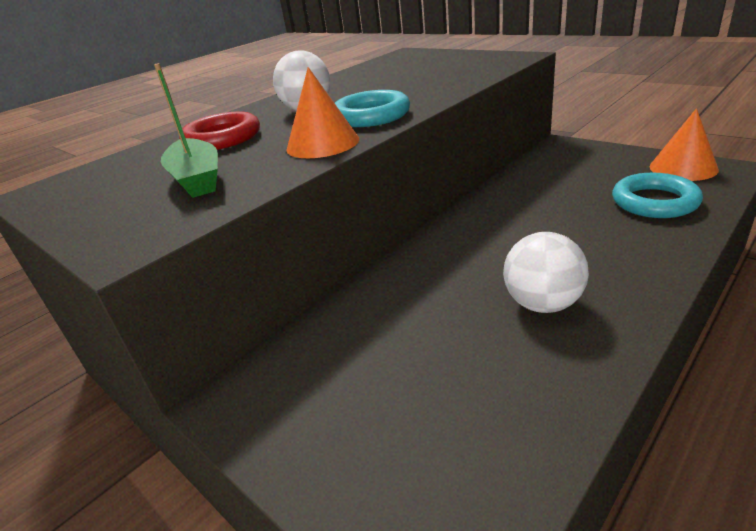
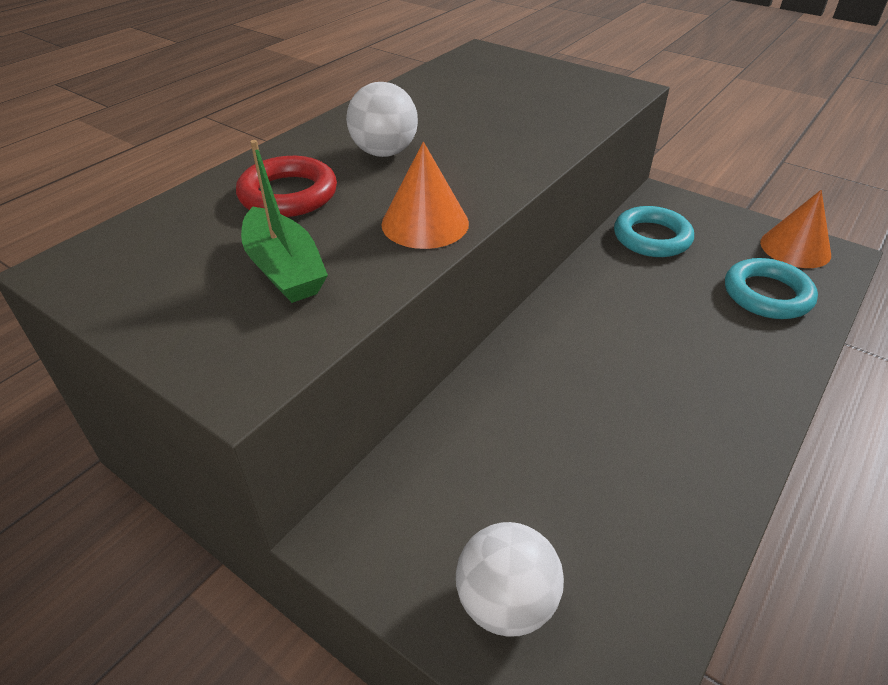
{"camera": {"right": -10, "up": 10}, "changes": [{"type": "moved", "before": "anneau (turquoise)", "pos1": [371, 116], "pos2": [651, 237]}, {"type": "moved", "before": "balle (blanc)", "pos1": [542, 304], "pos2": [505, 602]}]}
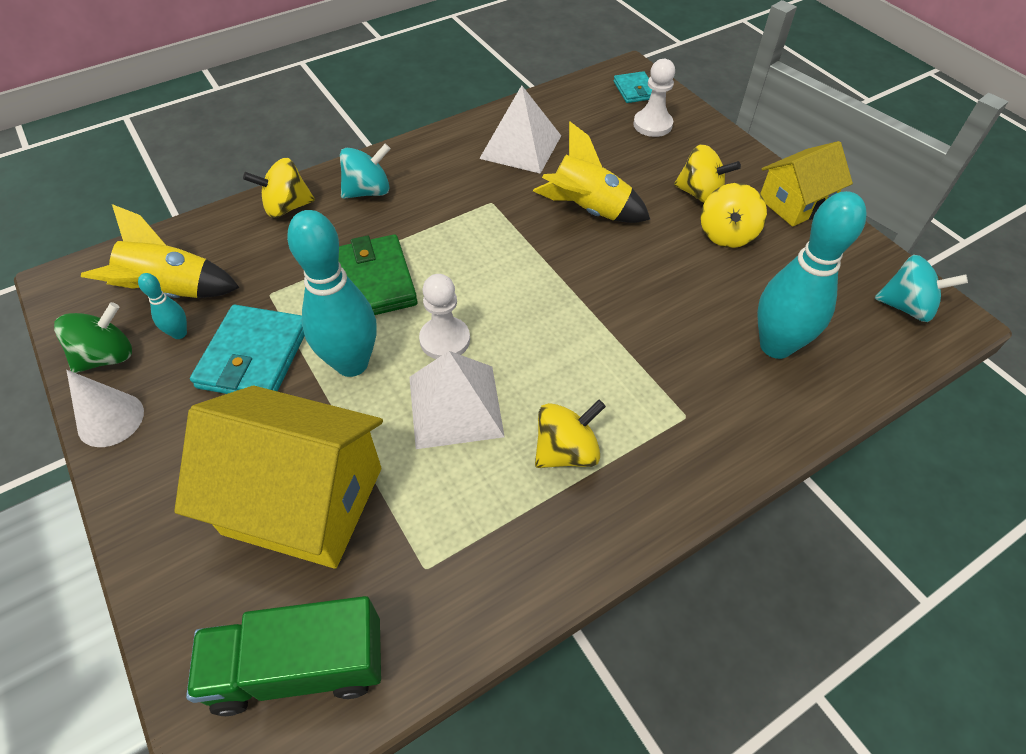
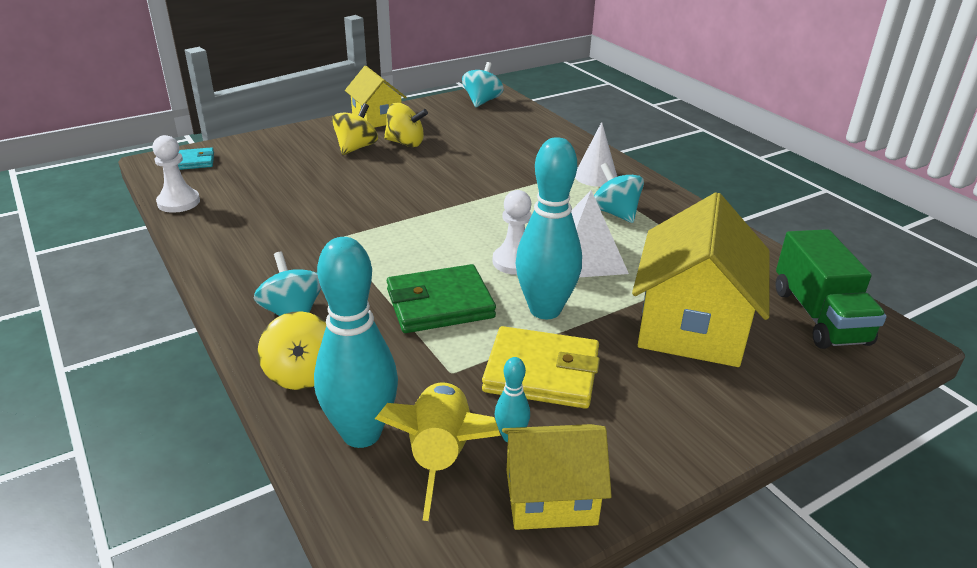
{"camera": {"right": -90, "up": -20}, "changes": [{"type": "replaced", "before": "toupie (vert)", "after": "maison (jaune)", "pos1": [107, 357], "pos2": [550, 497]}, {"type": "moved", "before": "cône (blanc)", "pos1": [110, 419], "pos2": [595, 176]}, {"type": "recoloured", "before": "portefeuille (turquoise)", "after": "portefeuille (jaune)", "pos1": [254, 357], "pos2": [541, 372]}, {"type": "removed", "before": "pyramide (blanc)", "pos1": [521, 146]}, {"type": "removed", "before": "fusée (jaune)", "pos1": [588, 210]}, {"type": "recoloured", "before": "toupie (jaune)", "after": "toupie (turquoise)", "pos1": [566, 451], "pos2": [615, 213]}, {"type": "moved", "before": "pion (blanc)", "pos1": [652, 125], "pos2": [178, 202]}, {"type": "moved", "before": "quille (turquoise)", "pos1": [776, 346], "pos2": [361, 433]}]}
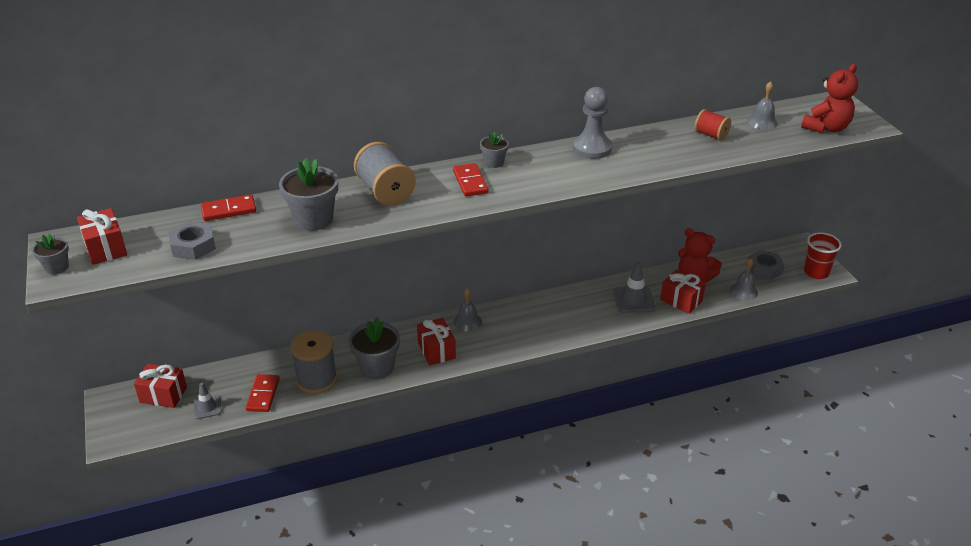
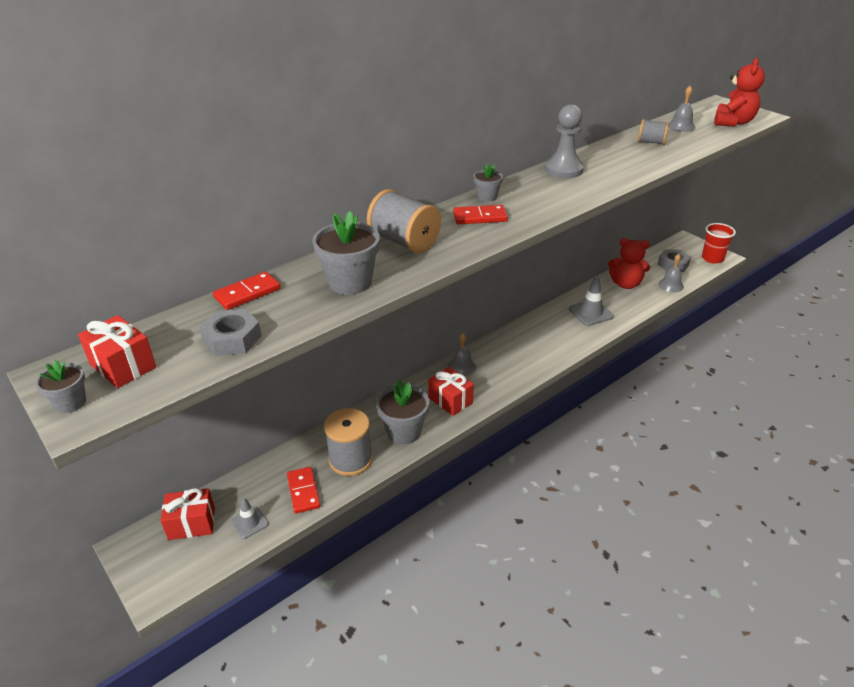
{"camera": {"right": -20, "up": 0}, "changes": [{"type": "turned", "before": "domino (rouge)", "pos1": [470, 182], "pos2": [480, 217], "turn": -60}, {"type": "removed", "before": "cadeau (rouge)", "pos1": [681, 300]}, {"type": "recoloured", "before": "bobine (rouge)", "after": "bobine (gris)", "pos1": [711, 135], "pos2": [651, 142]}]}
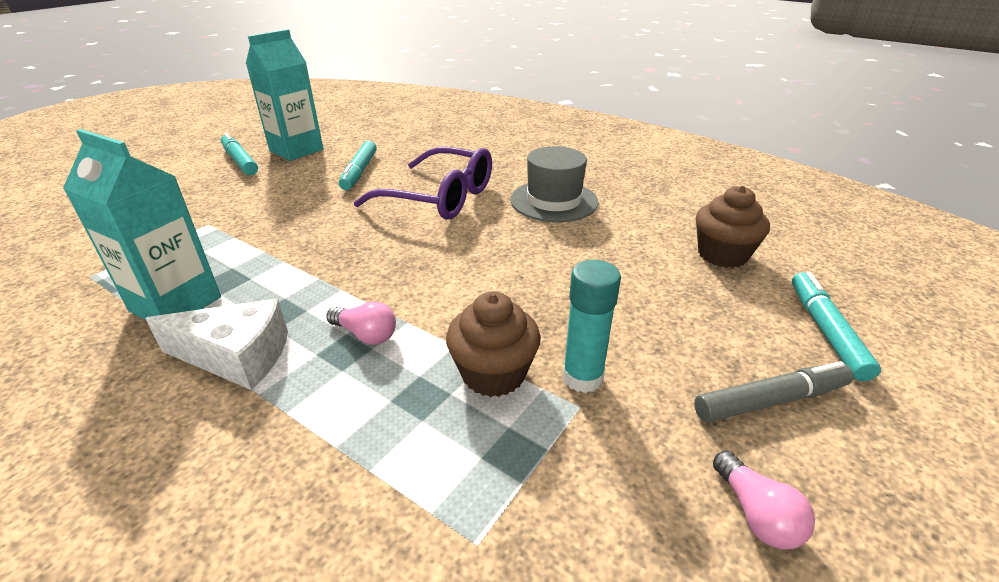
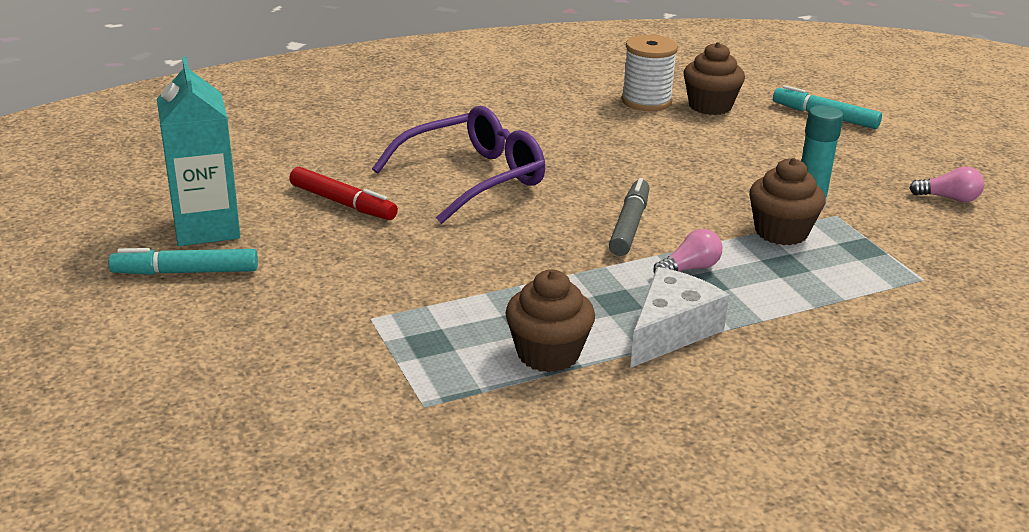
{"camera": {"right": -60, "up": -5}, "changes": [{"type": "replaced", "before": "brique de lait (turquoise)", "after": "muffin (marron)", "pos1": [175, 304], "pos2": [548, 354]}, {"type": "recoloured", "before": "feutre (turquoise)", "after": "feutre (rouge)", "pos1": [359, 172], "pos2": [343, 203]}, {"type": "removed", "before": "chapeau (gris)", "pos1": [554, 201]}, {"type": "moved", "before": "feutre (gris)", "pos1": [770, 401], "pos2": [629, 225]}, {"type": "added", "after": "bobine (blanc)", "pos2": [646, 101]}]}
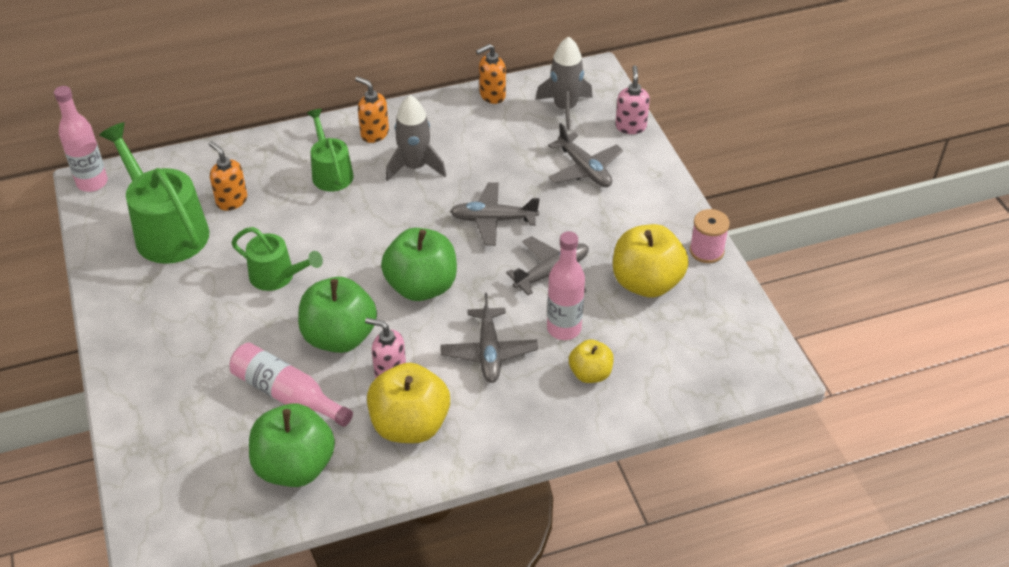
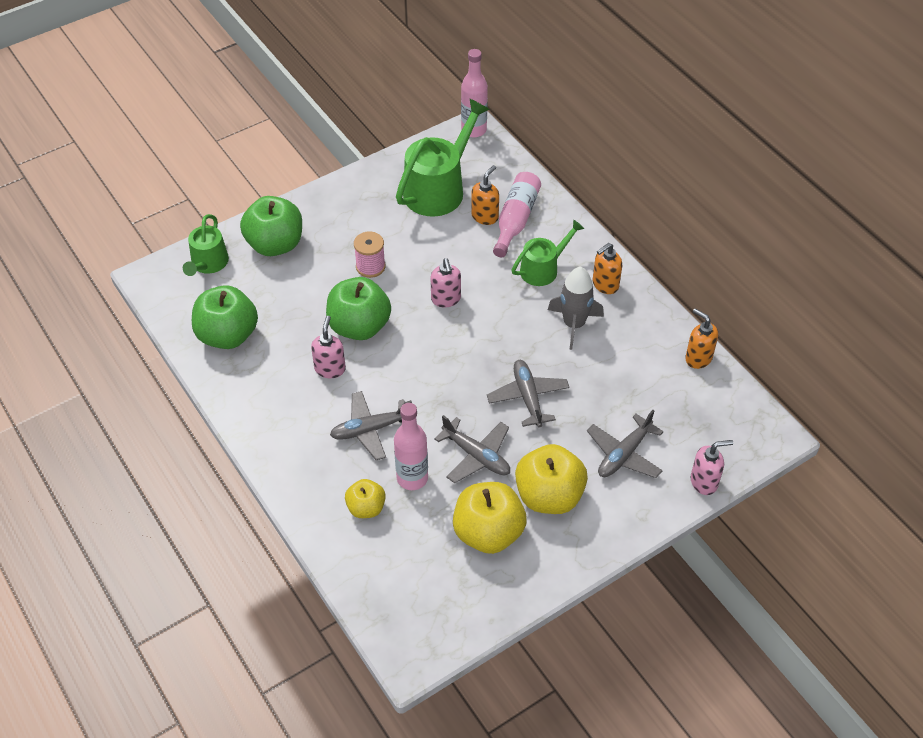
{"camera": {"right": 75, "up": 5}, "changes": [{"type": "moved", "before": "bouteille (rose)", "pos1": [287, 394], "pos2": [515, 220]}, {"type": "moved", "before": "arrosoir (vert)", "pos1": [277, 276], "pos2": [208, 263]}, {"type": "turned", "before": "distributeur de savon (orange)", "pos1": [374, 134], "pos2": [605, 285], "turn": -150}, {"type": "moved", "before": "pomme (jaune)", "pos1": [410, 425], "pos2": [549, 496]}, {"type": "moved", "before": "pomme (vert)", "pos1": [421, 286], "pos2": [275, 244]}, {"type": "removed", "before": "fusée (gris)", "pos1": [565, 108]}, {"type": "moved", "before": "bobine (rose)", "pos1": [706, 251], "pos2": [370, 266]}, {"type": "added", "after": "distributeur de savon (rose)", "pos2": [446, 299]}]}
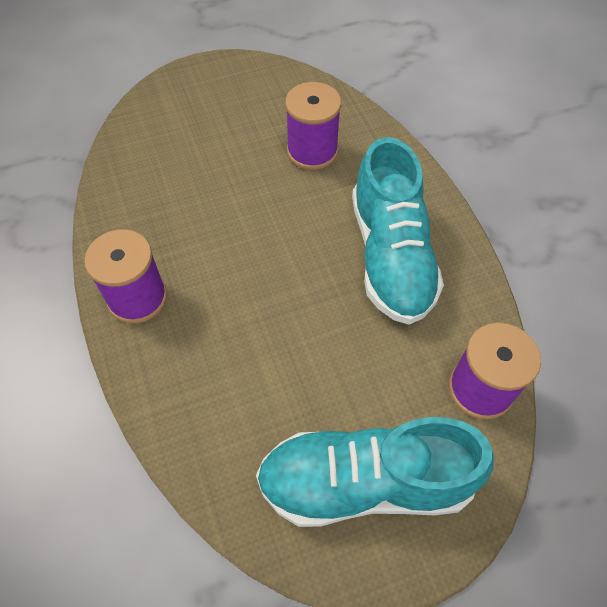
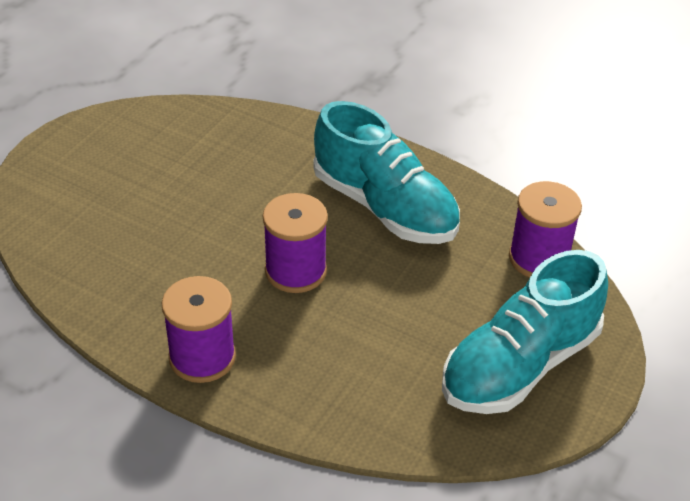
{"camera": {"right": -40, "up": -15}, "changes": [{"type": "moved", "before": "bobine (violet)", "pos1": [312, 151], "pos2": [295, 271]}]}
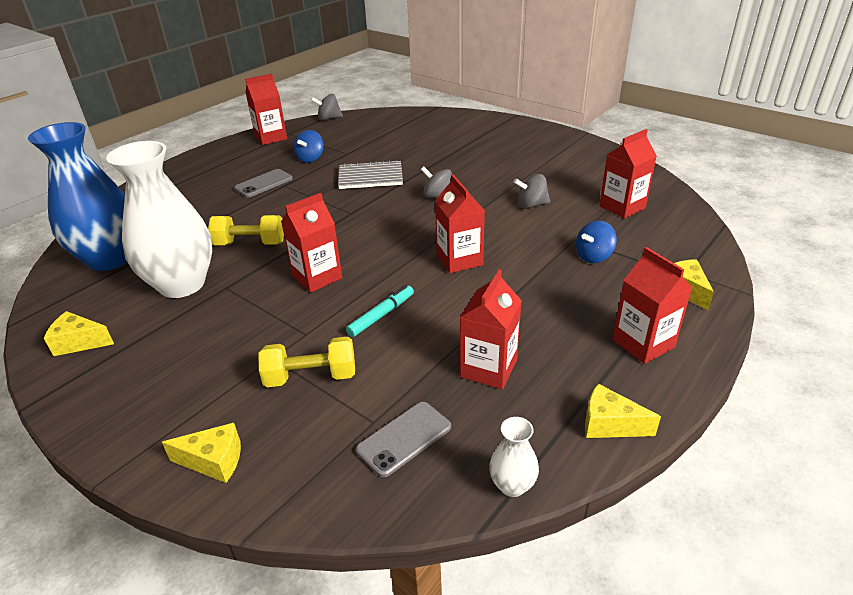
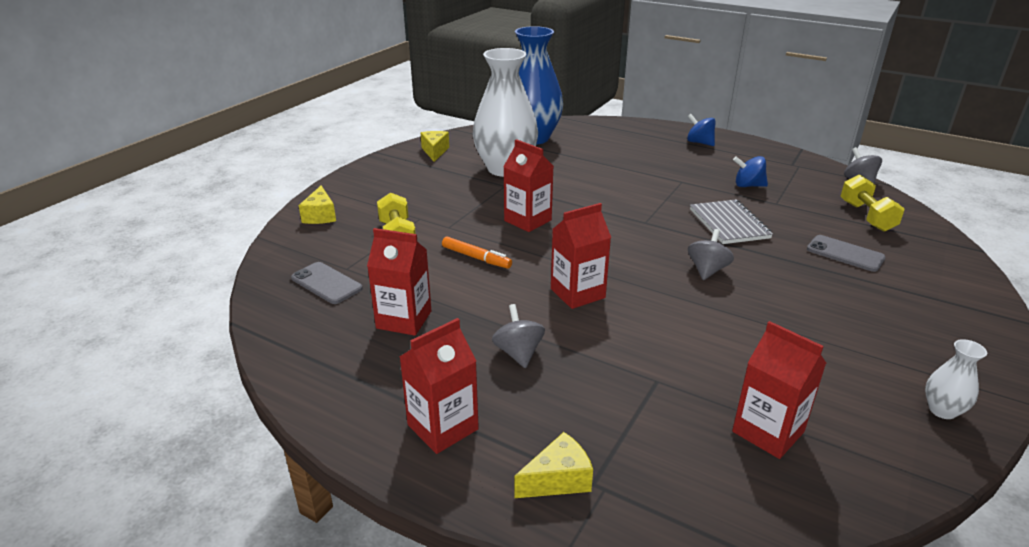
{"camera": {"right": 80, "up": -5}, "changes": [{"type": "moved", "before": "haltère (jaune)", "pos1": [250, 244], "pos2": [866, 216]}, {"type": "moved", "before": "téléphone (gris)", "pos1": [264, 183], "pos2": [845, 254]}, {"type": "removed", "before": "brique de lait (rouge)", "pos1": [271, 137]}, {"type": "recoloured", "before": "feutre (turquoise)", "after": "feutre (orange)", "pos1": [381, 315], "pos2": [476, 258]}, {"type": "moved", "before": "vase (blanc)", "pos1": [512, 485], "pos2": [942, 410]}, {"type": "moved", "before": "toupie (gris)", "pos1": [531, 205], "pos2": [518, 353]}, {"type": "moved", "before": "toupie (bleu)", "pos1": [593, 256], "pos2": [699, 142]}, {"type": "removed", "before": "fromage (jaune)", "pos1": [609, 424]}]}
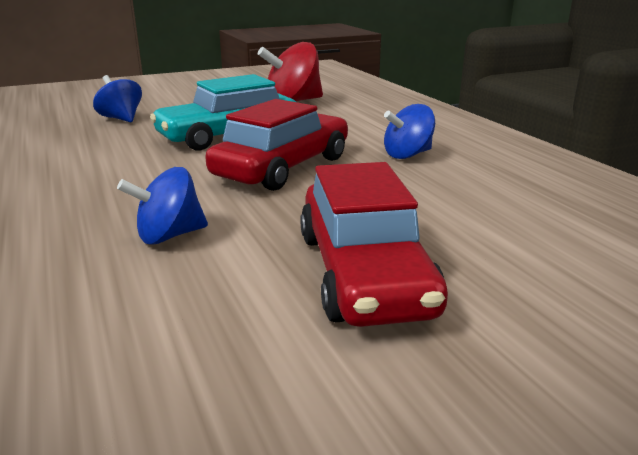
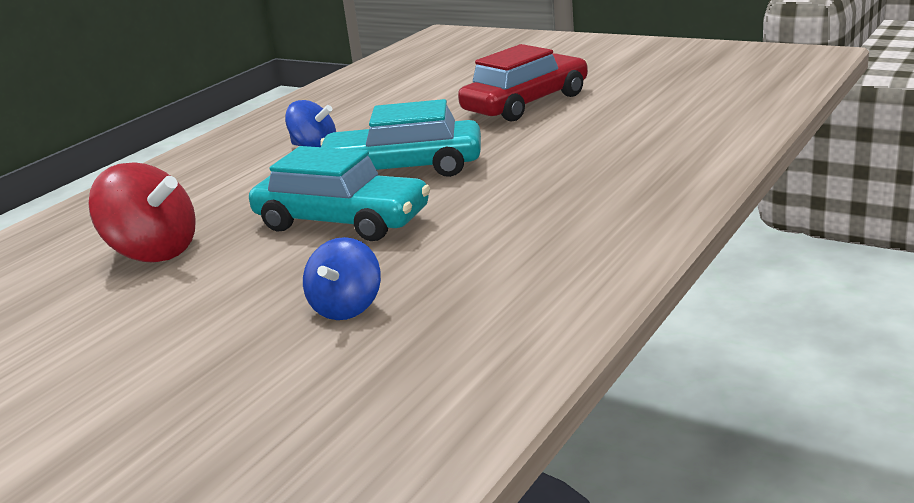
{"camera": {"right": -120, "up": 0}, "changes": [{"type": "removed", "before": "toupie (bleu)", "pos1": [169, 236]}, {"type": "recoloured", "before": "voiture (rouge)", "after": "voiture (turquoise)", "pos1": [283, 167], "pos2": [403, 169]}]}
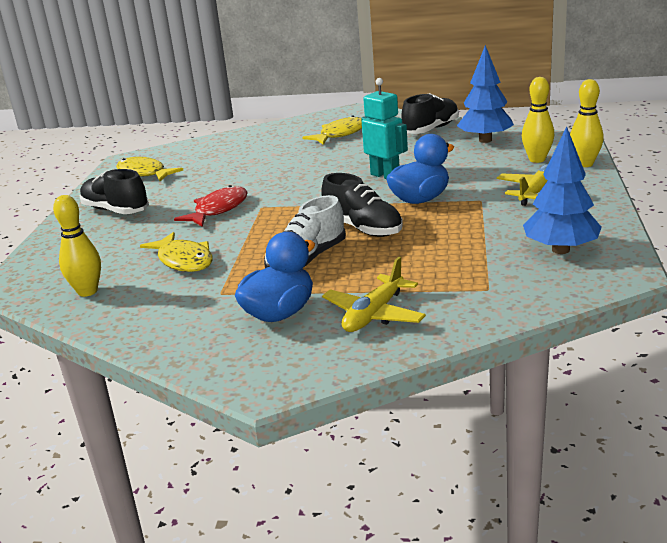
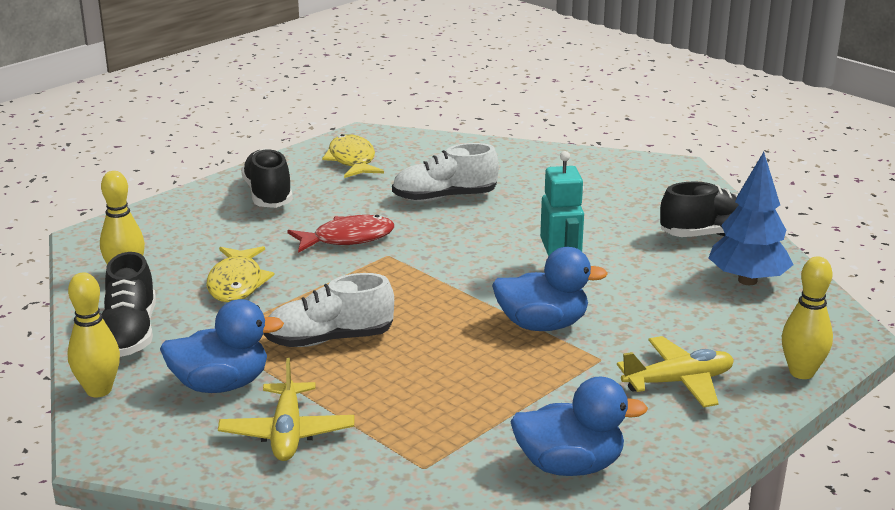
{"camera": {"right": 35, "up": 0}, "changes": [{"type": "removed", "before": "poisson (jaune)", "pos1": [340, 134]}, {"type": "moved", "before": "chaussure (noir)", "pos1": [363, 228], "pos2": [129, 333]}, {"type": "turned", "before": "avion (jaune)", "pos1": [374, 314], "pos2": [287, 433], "turn": -75}, {"type": "moved", "before": "quille (jaune)", "pos1": [537, 159], "pos2": [99, 390]}, {"type": "replaced", "before": "arbre (bleu)", "after": "canard (bleu)", "pos1": [560, 250], "pos2": [570, 466]}, {"type": "added", "after": "chaussure (blanc)", "pos2": [444, 197]}]}
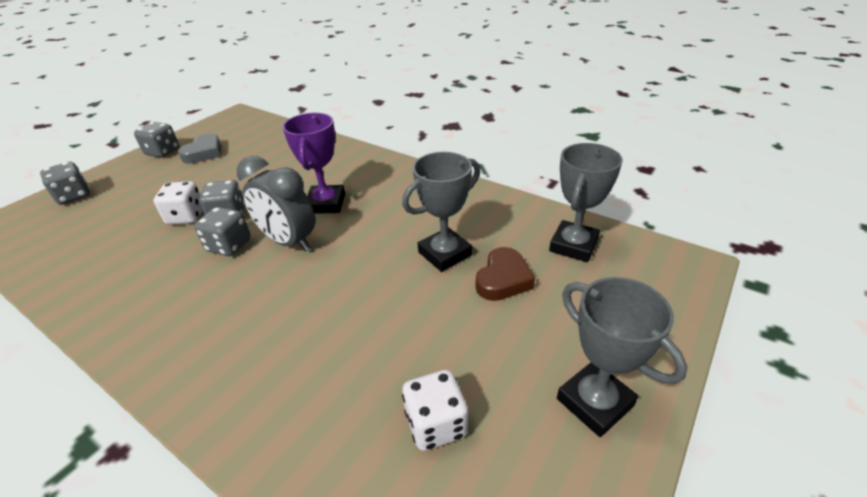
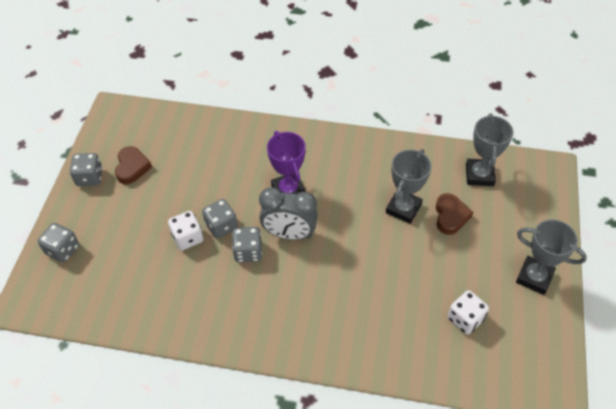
{"camera": {"right": -25, "up": 15}, "changes": [{"type": "recoloured", "before": "cœur (gris)", "after": "cœur (marron)", "pos1": [204, 153], "pos2": [132, 167]}]}
